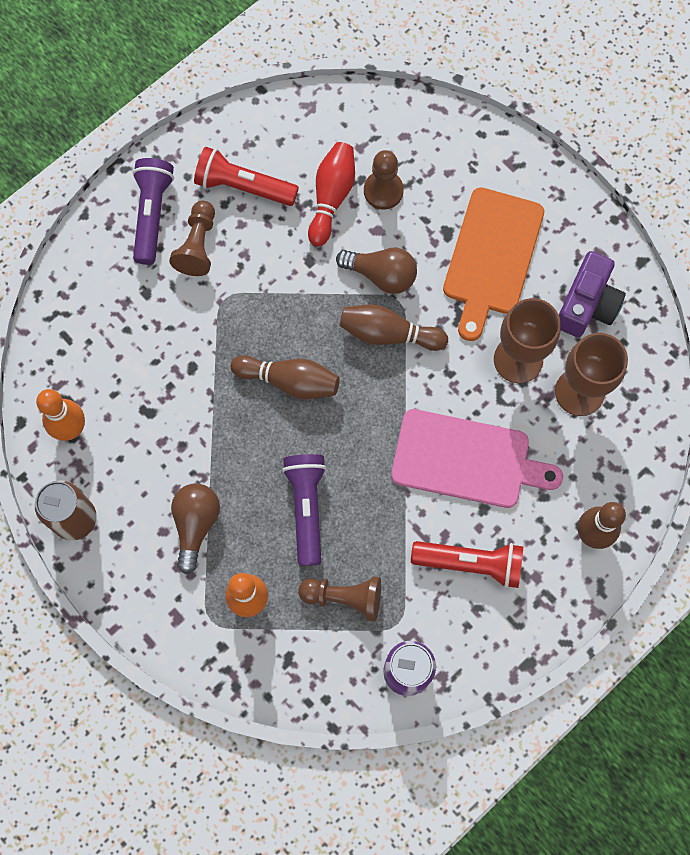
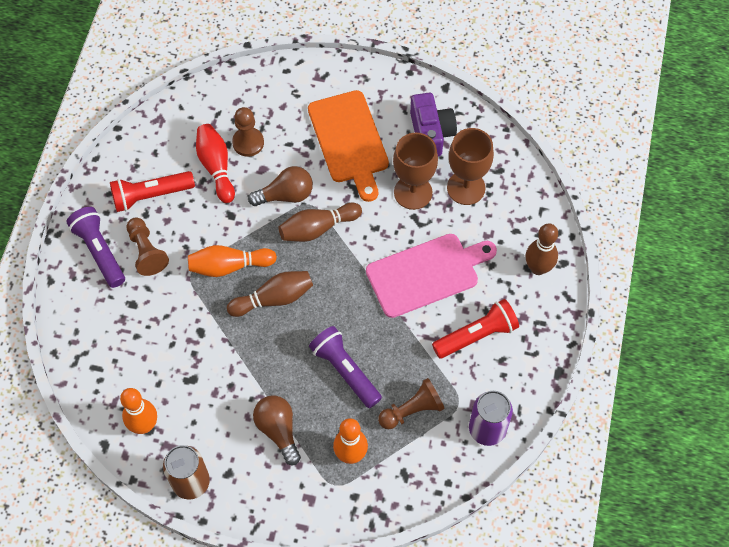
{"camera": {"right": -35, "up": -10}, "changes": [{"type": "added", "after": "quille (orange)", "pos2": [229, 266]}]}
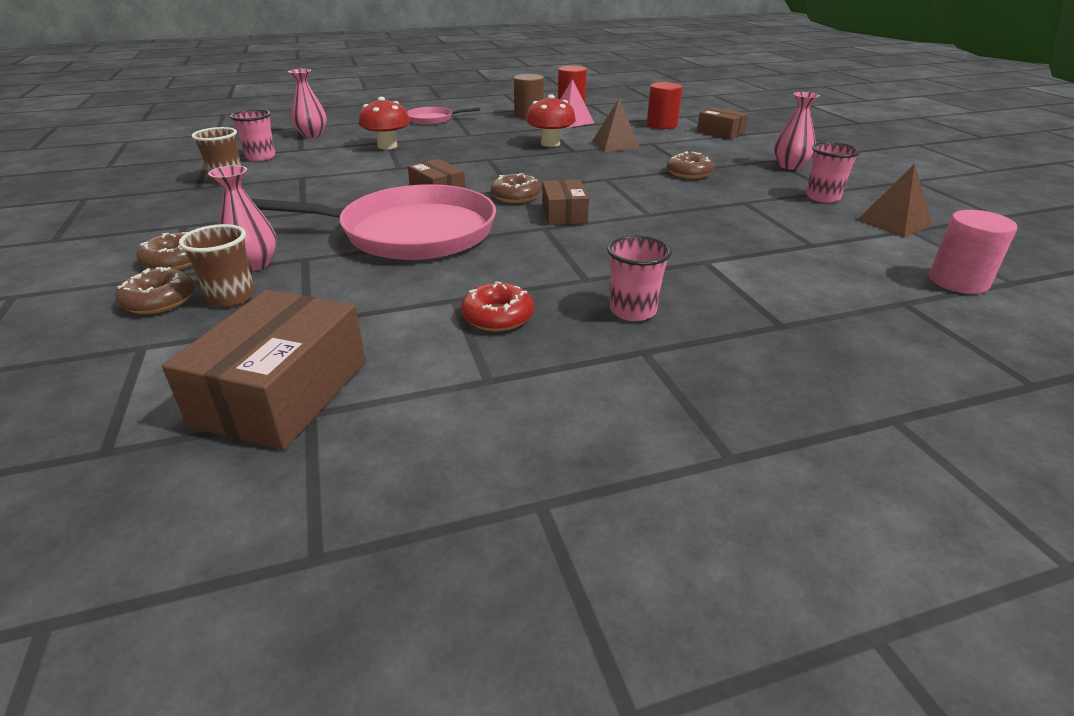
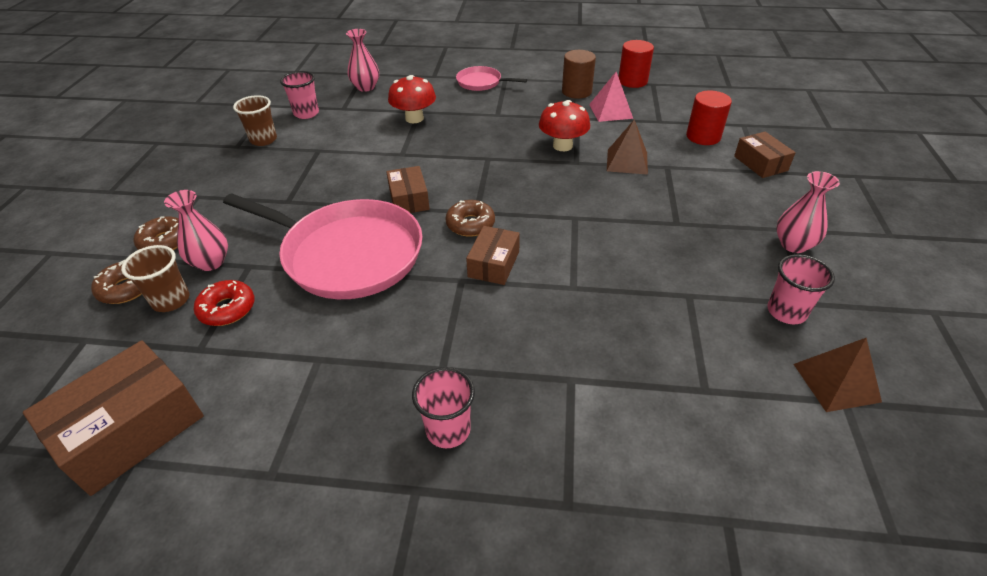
{"camera": {"right": 25, "up": 10}, "changes": [{"type": "moved", "before": "beignet (rouge)", "pos1": [498, 317], "pos2": [227, 309]}, {"type": "removed", "before": "beignet (marron)", "pos1": [689, 173]}, {"type": "removed", "before": "cylindre (rose)", "pos1": [958, 281]}]}
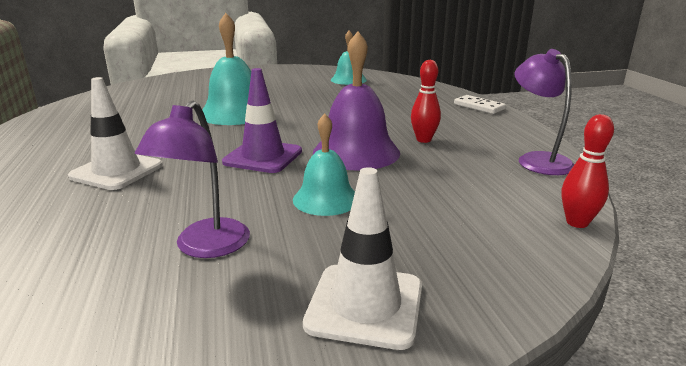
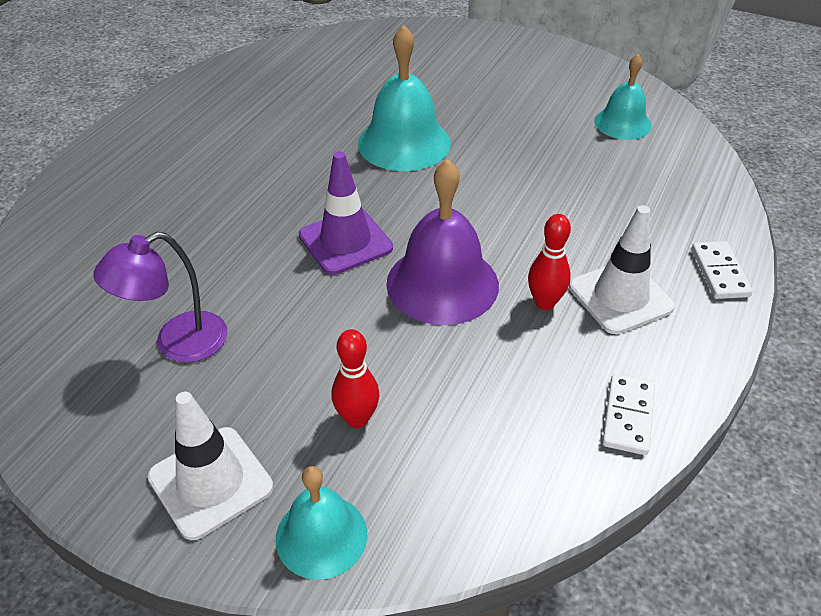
{"camera": {"right": 40, "up": 20}, "changes": [{"type": "moved", "before": "cône de chantier (blanc)", "pos1": [117, 171], "pos2": [620, 297]}, {"type": "moved", "before": "cloche (turquoise)", "pos1": [326, 199], "pos2": [321, 536]}, {"type": "replaced", "before": "lampe (violet)", "after": "domino (blanc)", "pos1": [537, 160], "pos2": [628, 416]}, {"type": "moved", "before": "quille (rouge)", "pos1": [577, 222], "pos2": [357, 419]}]}
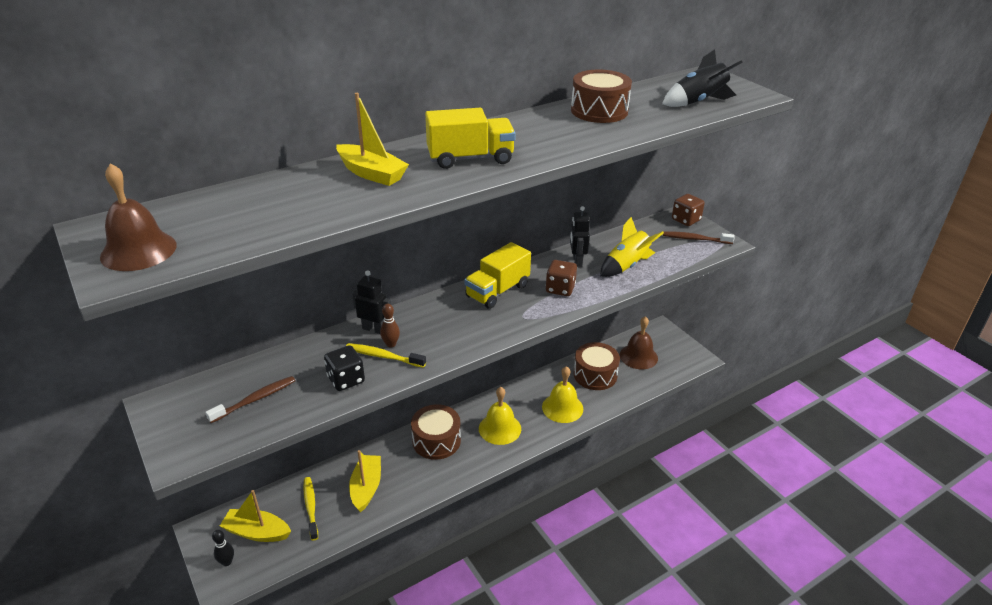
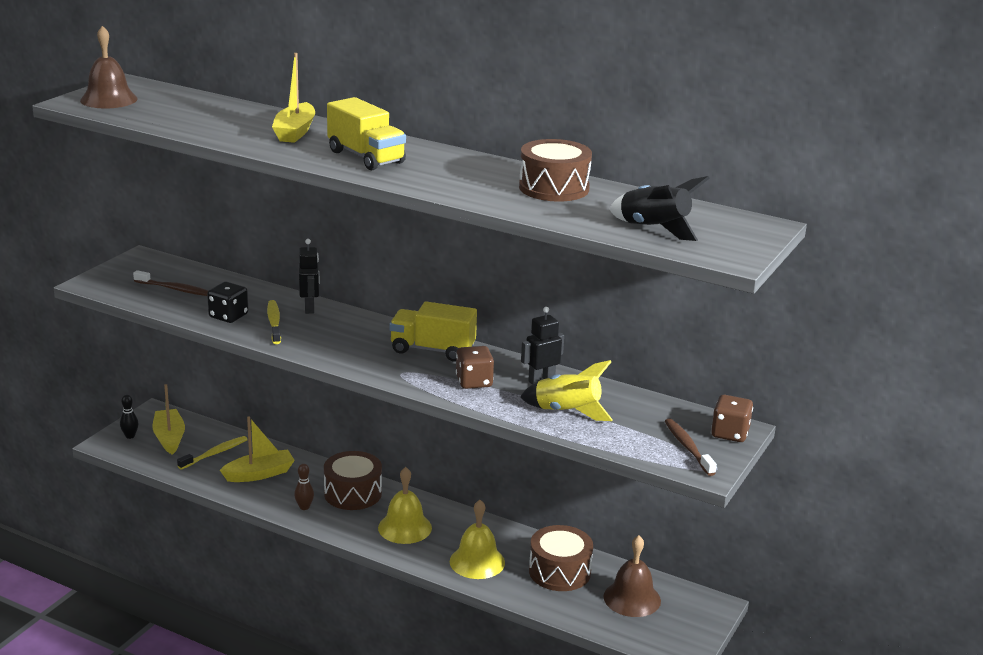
{"camera": {"right": 60, "up": -10}, "changes": [{"type": "moved", "before": "quille (marron)", "pos1": [391, 344], "pos2": [304, 507]}]}
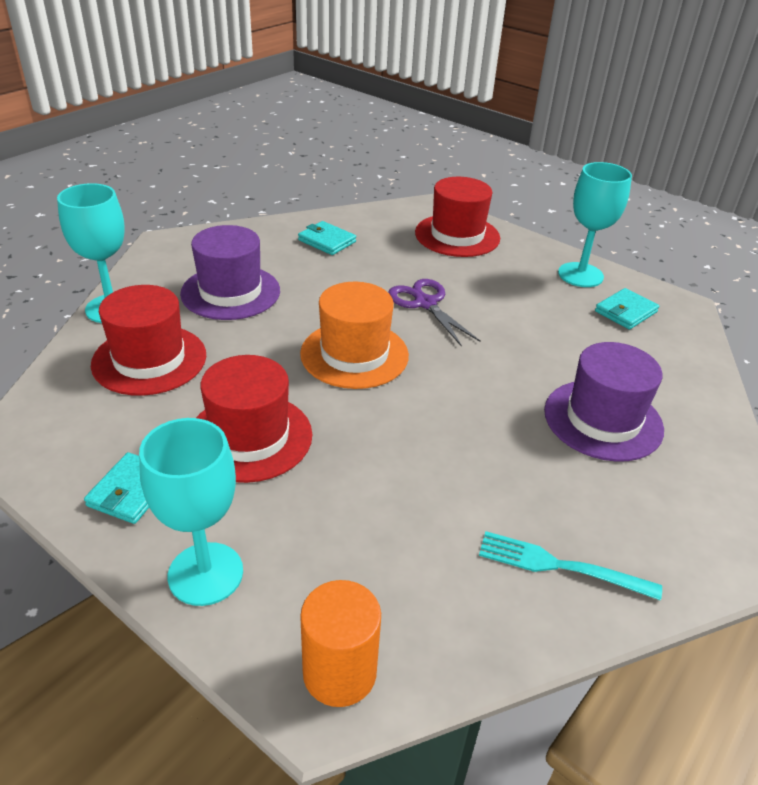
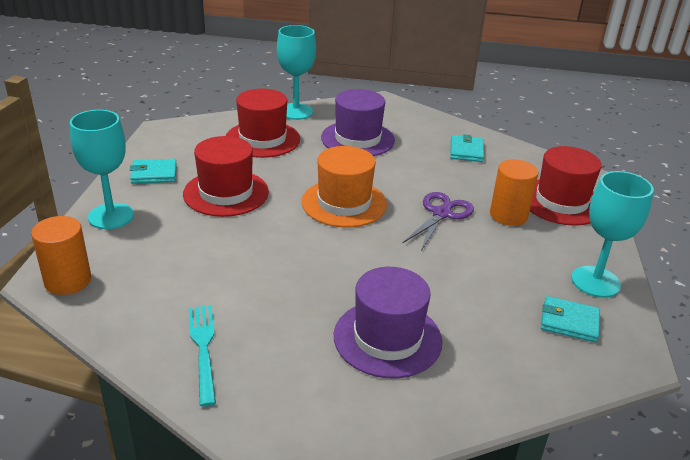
{"camera": {"right": 60, "up": -5}, "changes": [{"type": "added", "after": "cylindre (orange)", "pos2": [508, 215]}]}
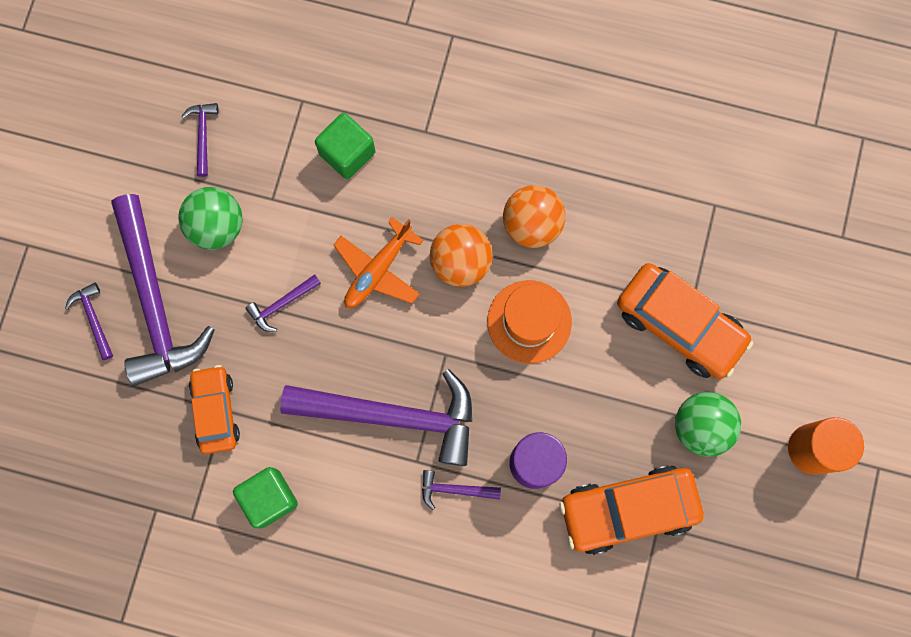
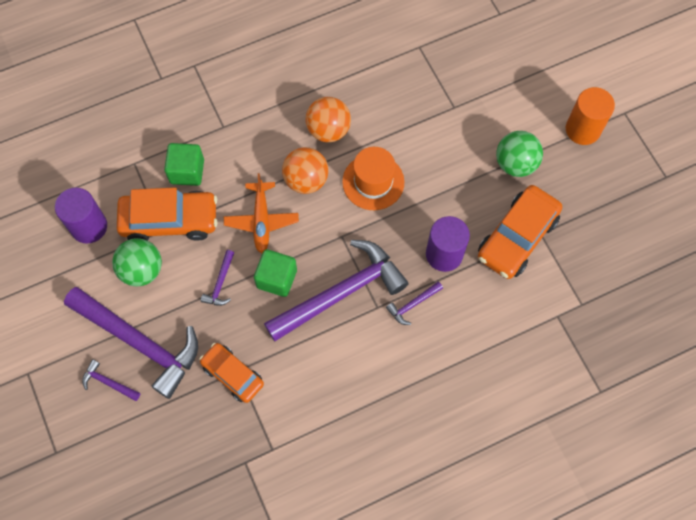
{"camera": {"right": -40, "up": -10}, "changes": [{"type": "replaced", "before": "marteau (violet)", "after": "cylindre (violet)", "pos1": [203, 136], "pos2": [89, 226]}, {"type": "moved", "before": "cube (vert)", "pos1": [269, 498], "pos2": [276, 278]}, {"type": "moved", "before": "voiture (orange)", "pos1": [679, 325], "pos2": [170, 221]}]}
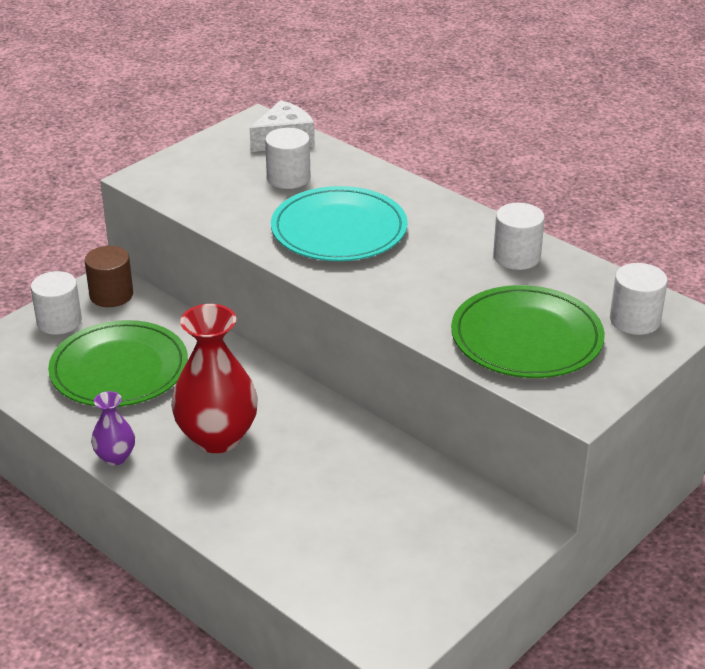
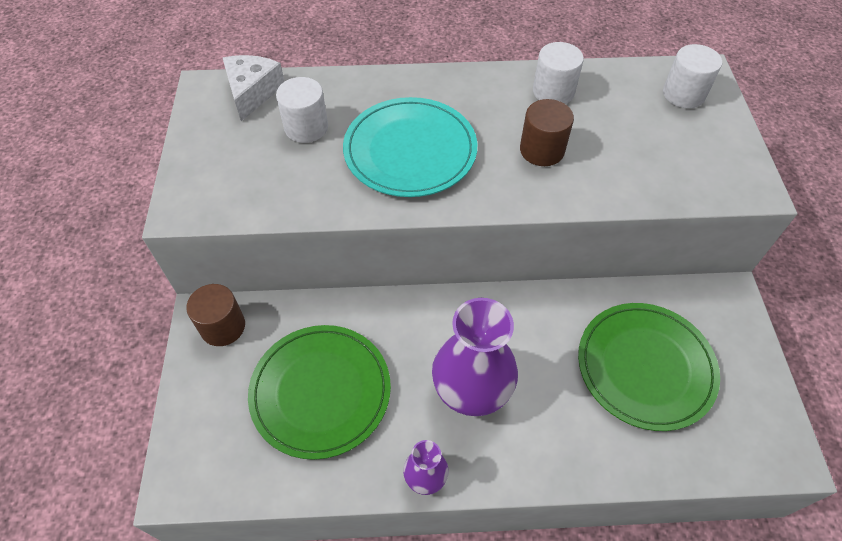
{"camera": {"right": -45, "up": 20}, "changes": [{"type": "removed", "before": "cylindre (blanc)", "pos1": [59, 321]}, {"type": "recoloured", "before": "vase (rouge)", "after": "vase (violet)", "pos1": [217, 437], "pos2": [471, 390]}, {"type": "moved", "before": "assiette (vert)", "pos1": [526, 337], "pos2": [645, 367]}, {"type": "added", "after": "cylindre (marron)", "pos2": [542, 150]}]}
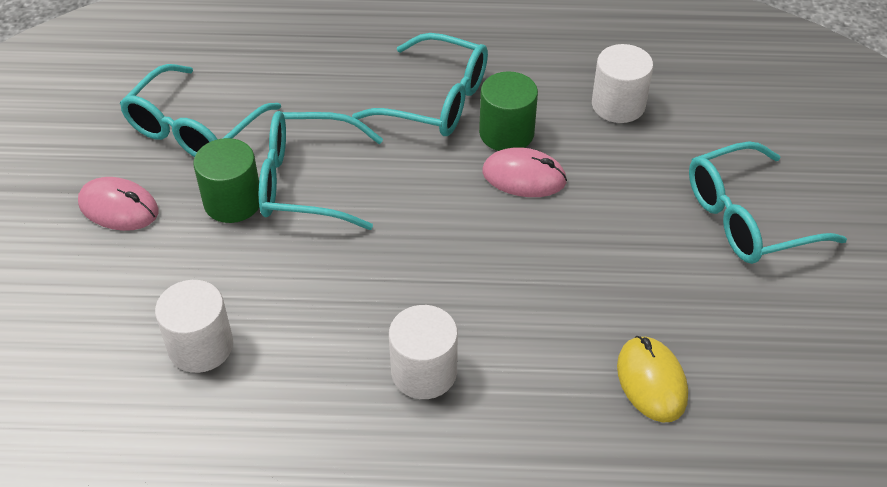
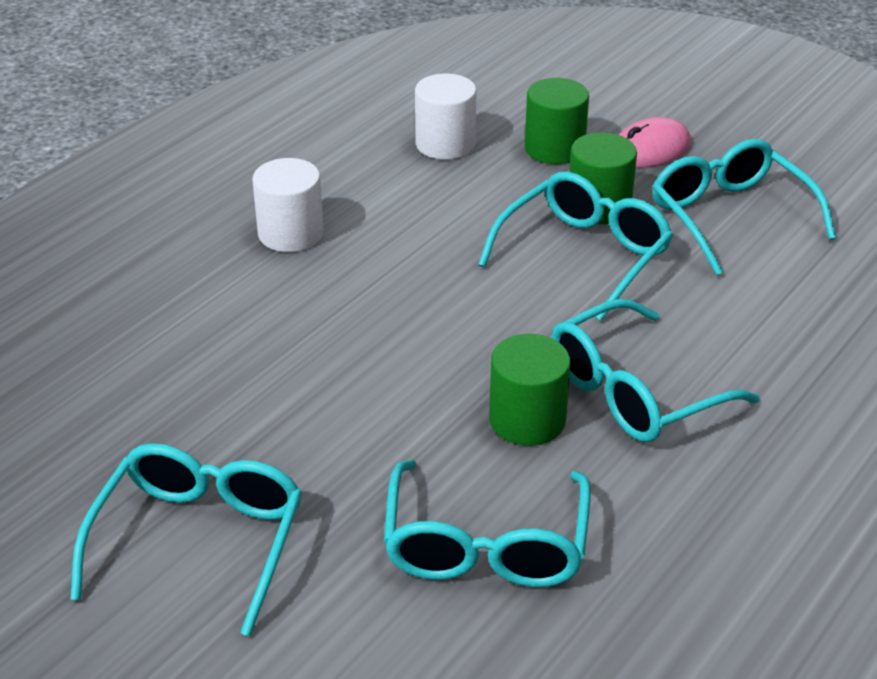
{"camera": {"right": 125, "up": -10}, "changes": [{"type": "removed", "before": "souris (rose)", "pos1": [524, 177]}, {"type": "replaced", "before": "cylindre (blanc)", "after": "lunettes (turquoise)", "pos1": [618, 105], "pos2": [486, 544]}, {"type": "removed", "before": "souris (jaune)", "pos1": [651, 381]}, {"type": "added", "after": "cylindre (vert)", "pos2": [554, 148]}]}
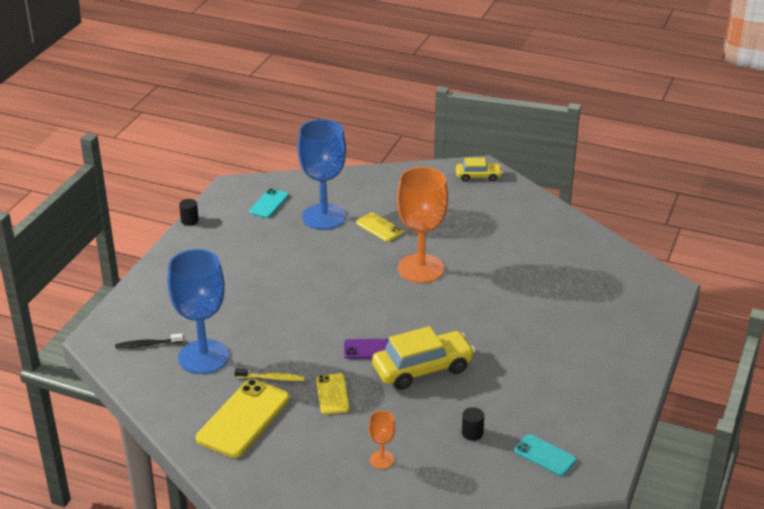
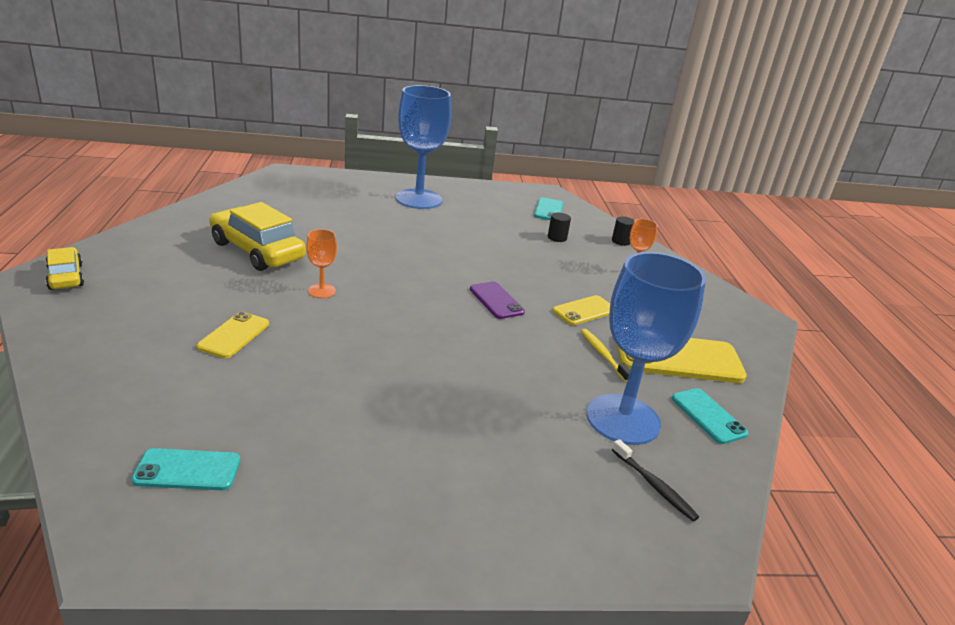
{"camera": {"right": -120, "up": -5}, "changes": [{"type": "moved", "before": "cylindre (noir)", "pos1": [189, 220], "pos2": [621, 241]}, {"type": "moved", "before": "verre à pied (bleu)", "pos1": [324, 217], "pos2": [418, 199]}, {"type": "moved", "before": "voiture (jaune)", "pos1": [423, 369], "pos2": [257, 251]}, {"type": "resized", "before": "verre à pied (orange)", "pos1": [420, 268], "pos2": [322, 291], "scale": 0.44}, {"type": "added", "after": "téléphone (turquoise)", "pos2": [708, 416]}]}
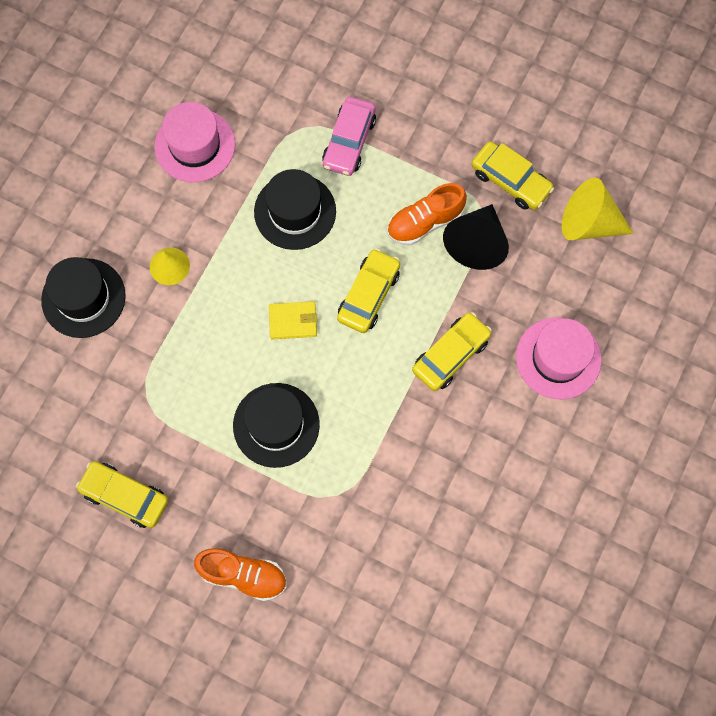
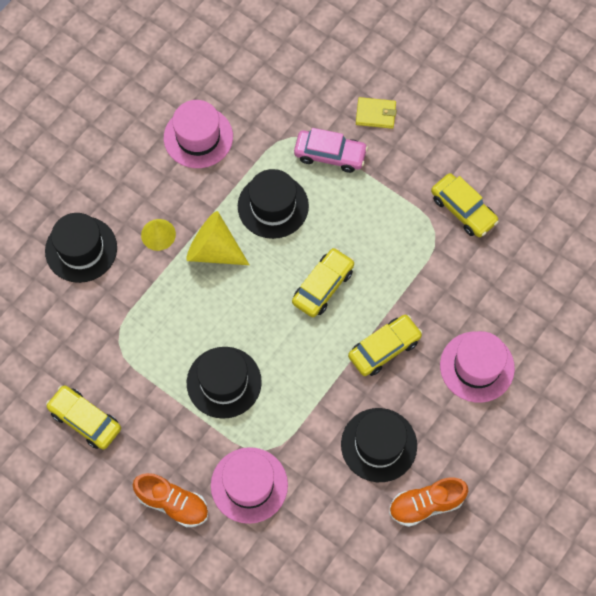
{"camera": {"right": 10, "up": -5}, "changes": [{"type": "moved", "before": "portefeuille (jaune)", "pos1": [293, 321], "pos2": [375, 114]}, {"type": "turned", "before": "voiture (rose)", "pos1": [349, 142], "pos2": [330, 155], "turn": -105}, {"type": "moved", "before": "chaussure (orange)", "pos1": [424, 222], "pos2": [426, 504]}, {"type": "removed", "before": "cône (noir)", "pos1": [476, 243]}, {"type": "moved", "before": "cône (jaune)", "pos1": [589, 223], "pos2": [213, 250]}, {"type": "added", "after": "chapeau (rose)", "pos2": [249, 485]}, {"type": "added", "after": "chapeau (noir)", "pos2": [379, 445]}]}
